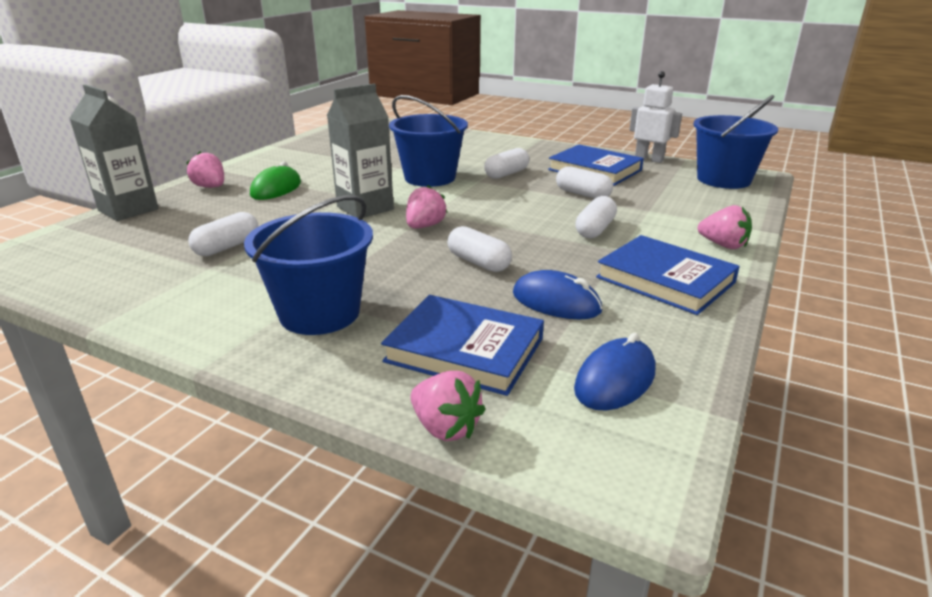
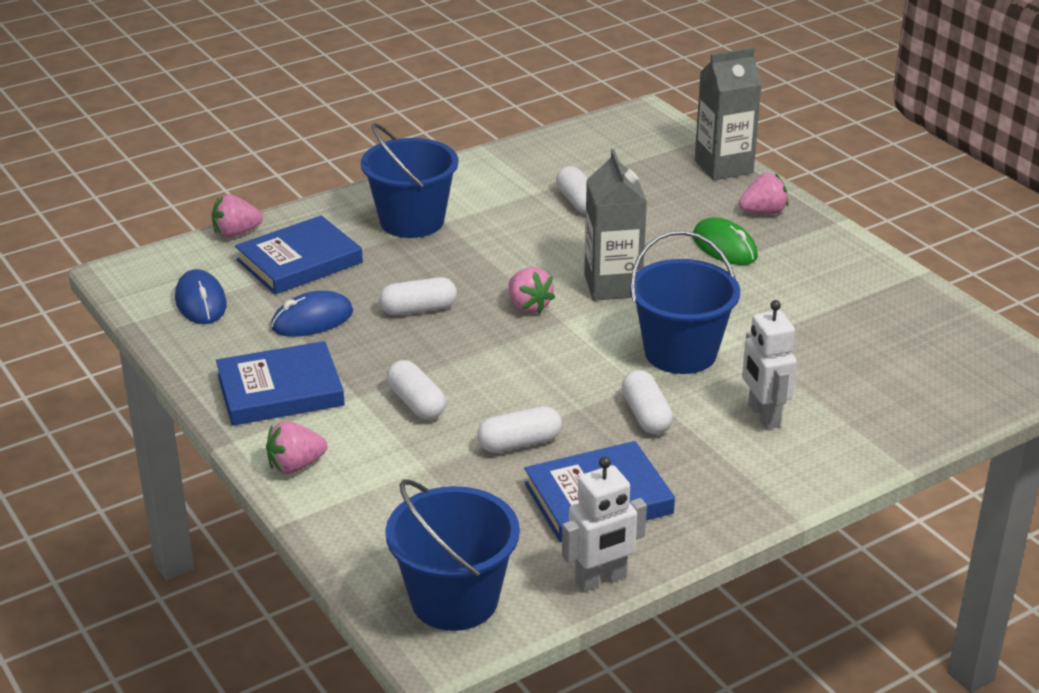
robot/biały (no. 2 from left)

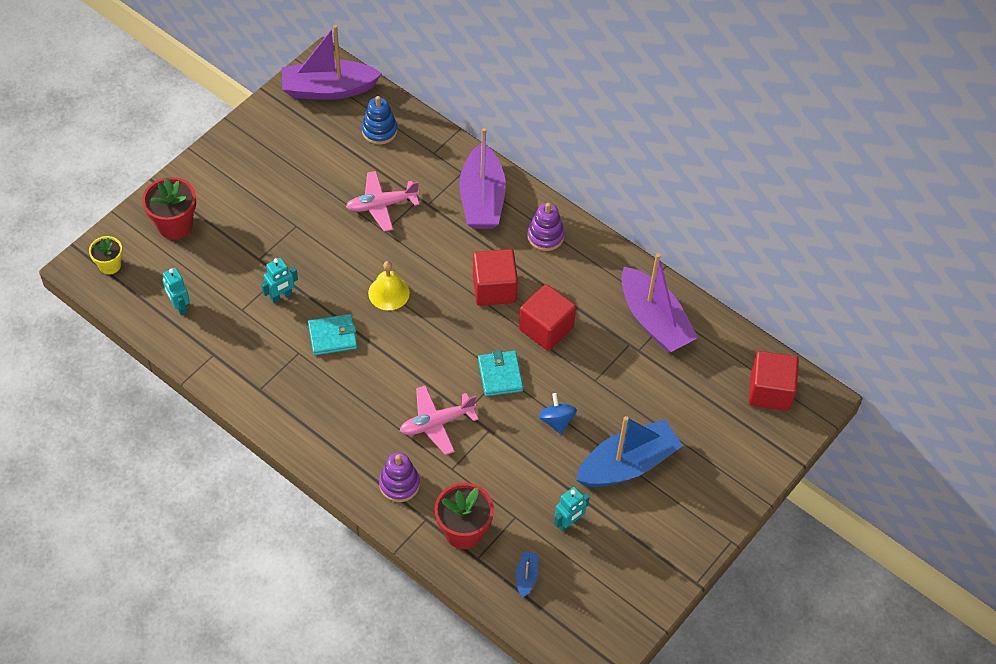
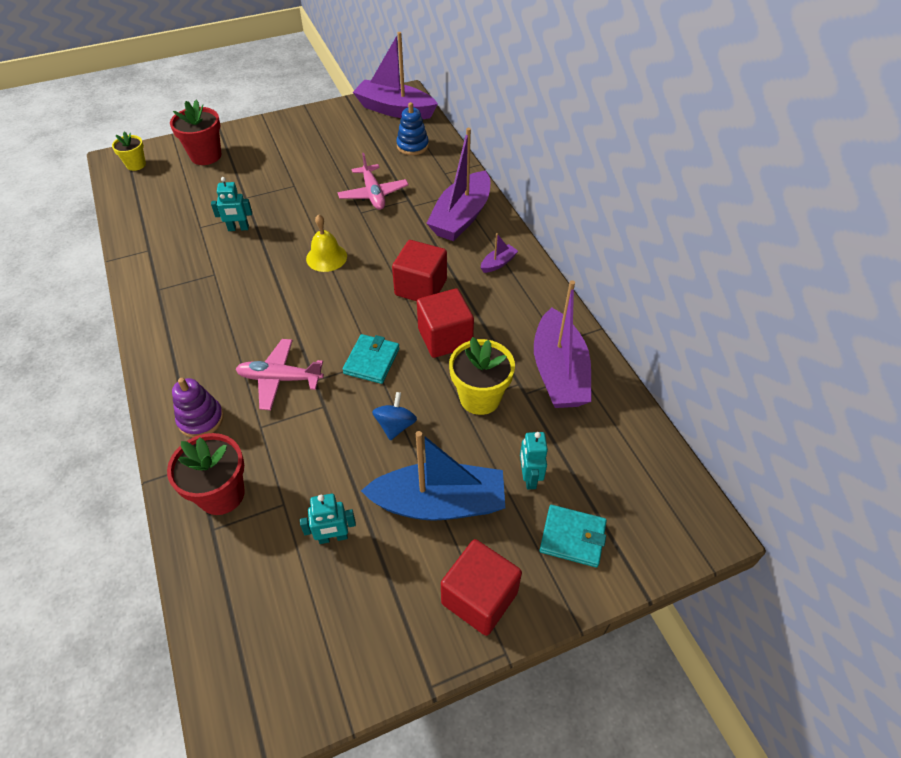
samolot/różowy (no. 2 from left)
sześcian/czerwony (no. 3 from left)
doniczka/żółty (no. 2 from left)
łódka/fioletowy (no. 3 from left)
robot/turkusowy (no. 3 from left)
portfel/turkusowy (no. 2 from left)
łódka/niebieski (no. 1 from left in the first image)

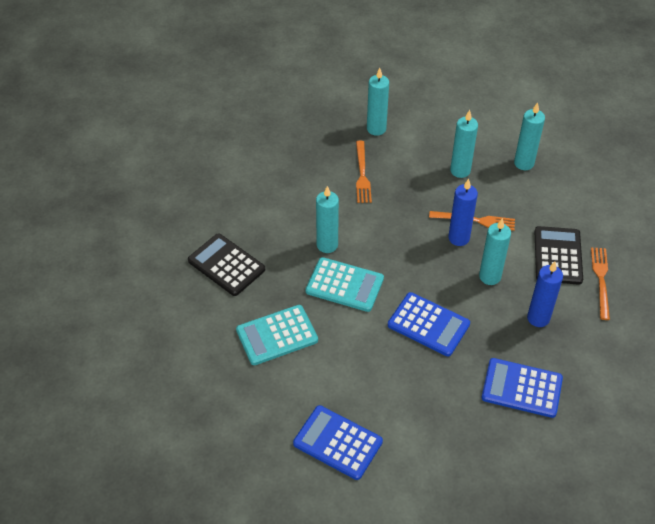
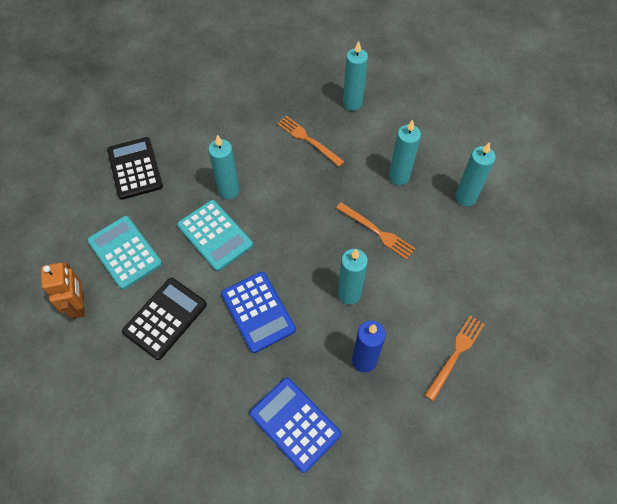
robot/pomarańczowy
kalkulator/turkusowy (no. 1 from left)
kalkulator/czarny (no. 2 from left)
widelec/pomarańczowy (no. 1 from left)
kalkulator/niebieski (no. 1 from left in the first image)
świeca/niebieski (no. 1 from left in the first image)

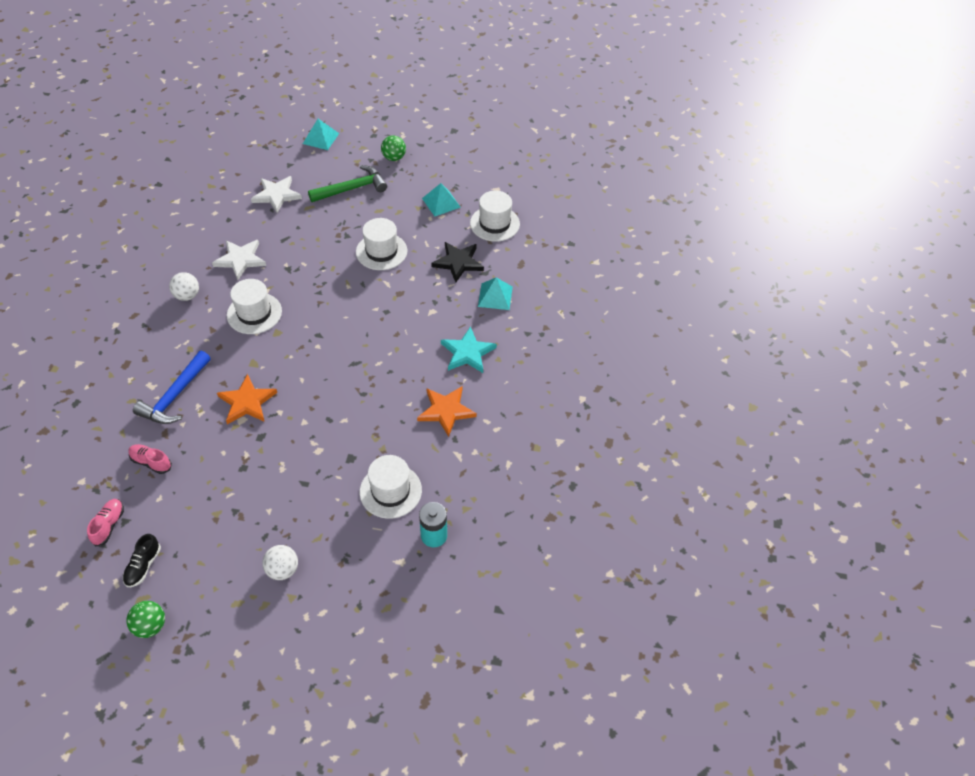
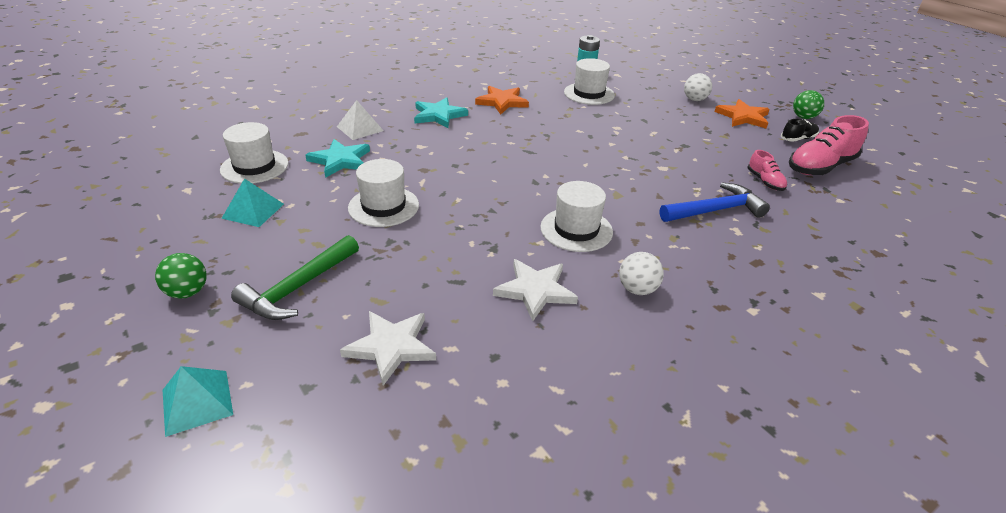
młotek/zielony
gwiazda/turkusowy (no. 1 from left)
piramida/biały
gwiazda/pomarańczowy (no. 2 from left)
but/różowy (no. 2 from left)

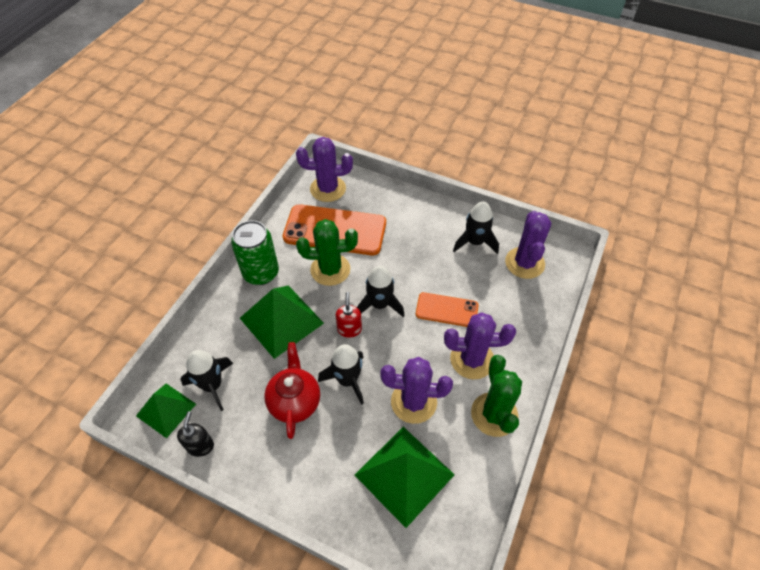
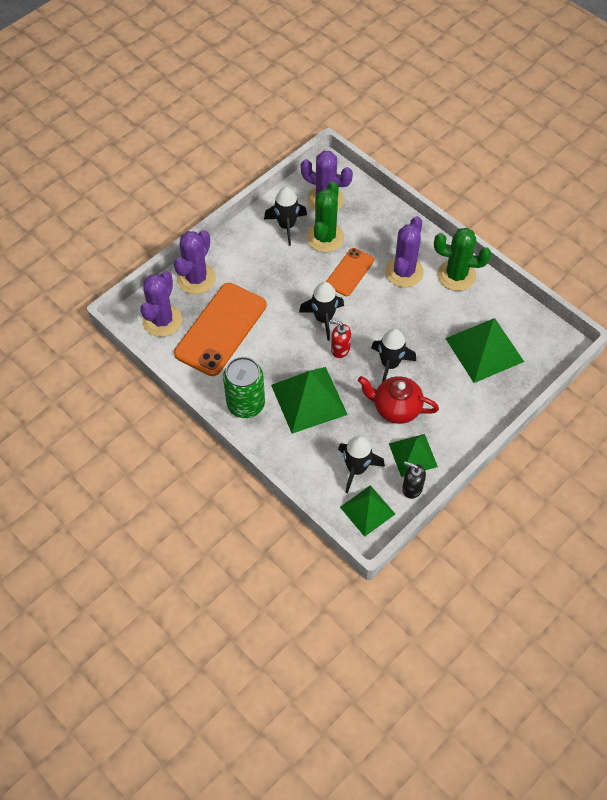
kaktus/fioletowy (no. 2 from left)
kaktus/zielony (no. 1 from left)
piramida/zielony (no. 3 from left)

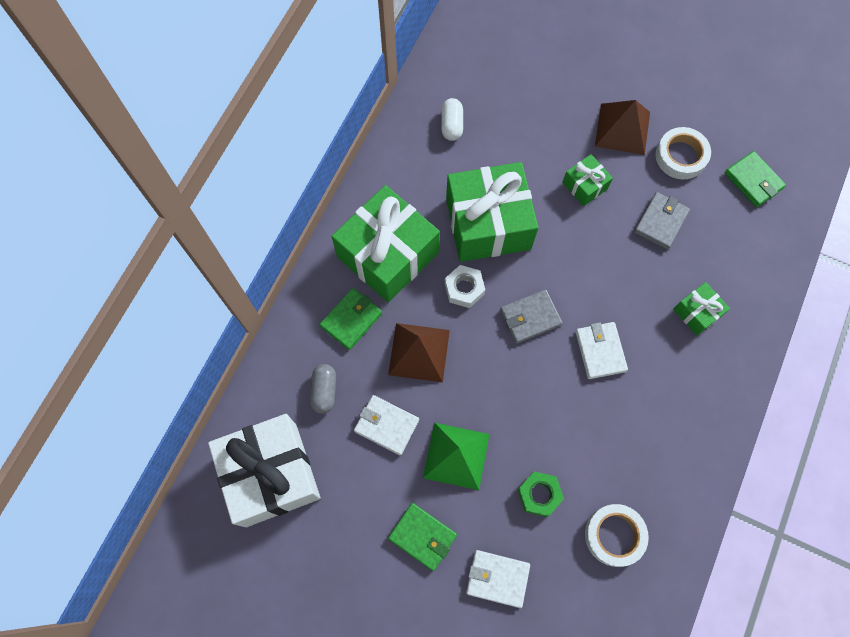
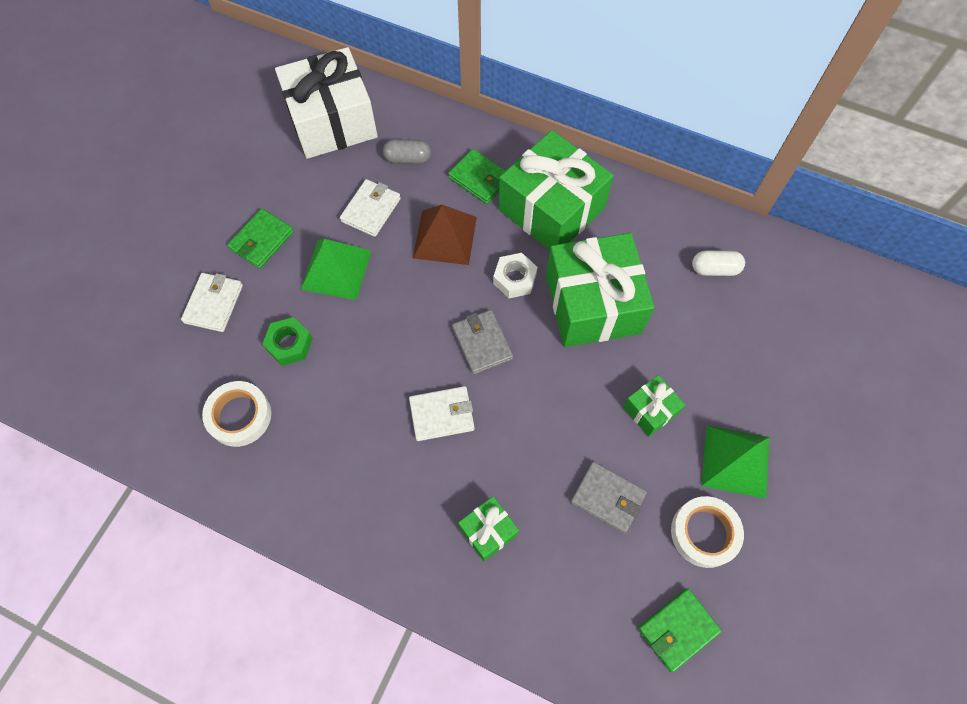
piramida/zielony (no. 2 from left)

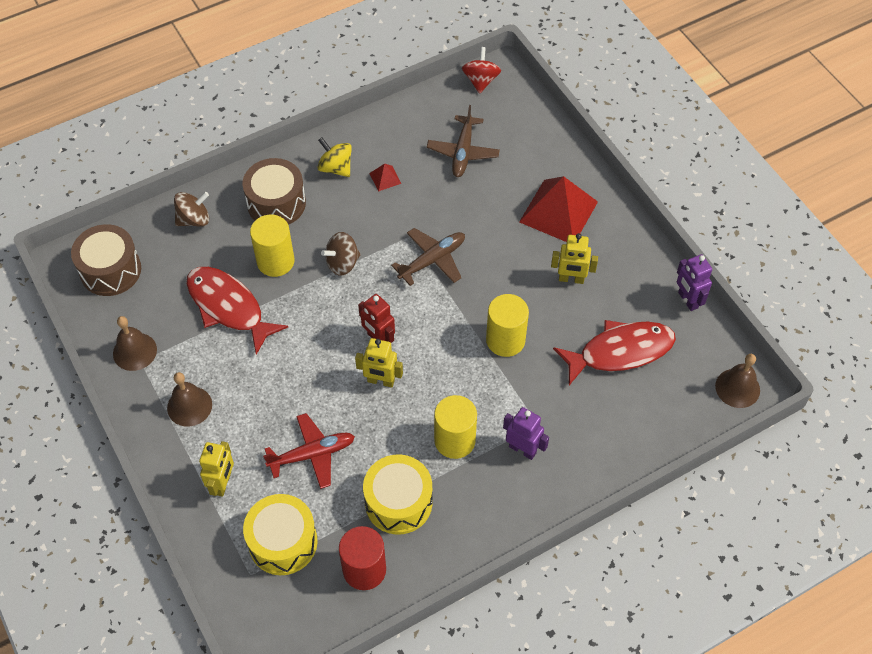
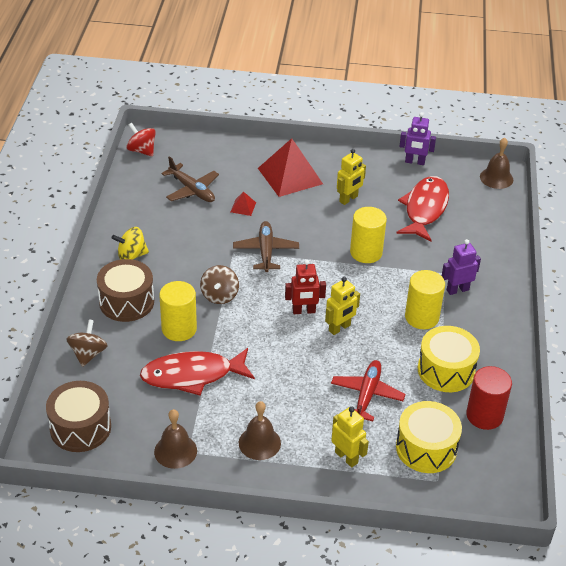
piramida/czerwony (no. 1 from left)

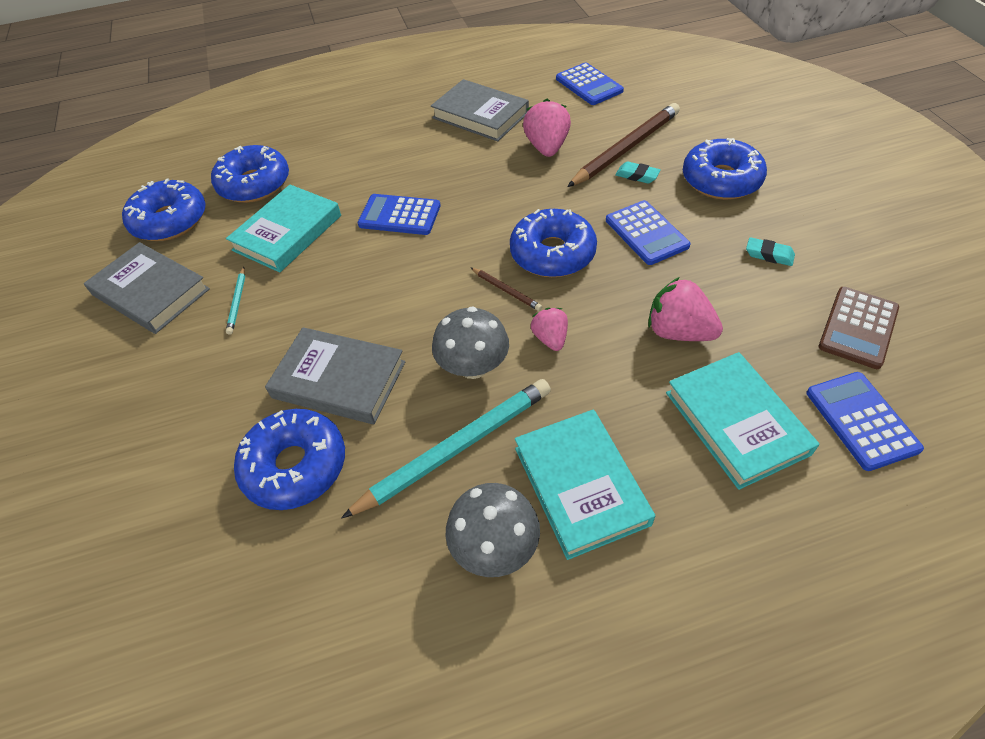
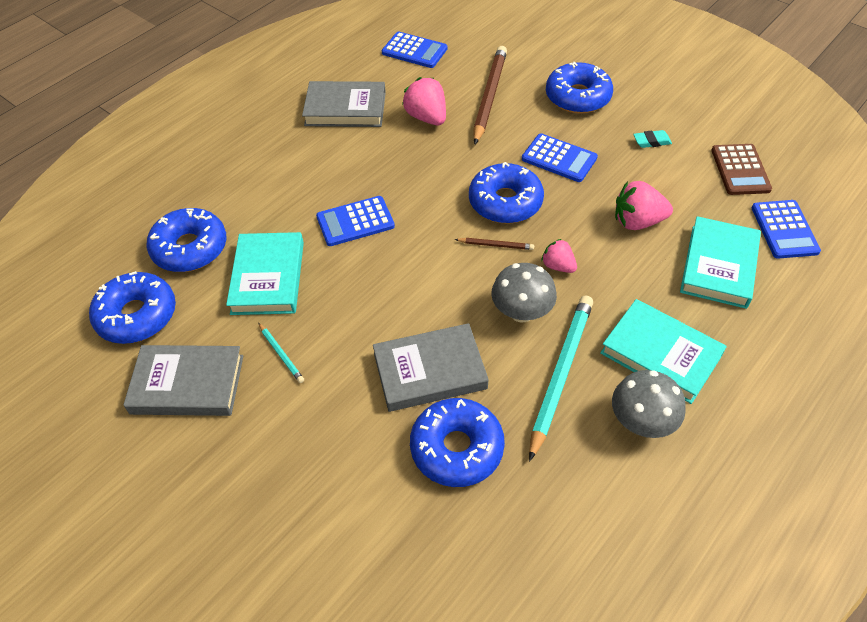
książka/turkusowy (no. 3 from left)
kalkulator/niebieski (no. 4 from left)
gumka do mazania/turkusowy (no. 1 from left in the first image)

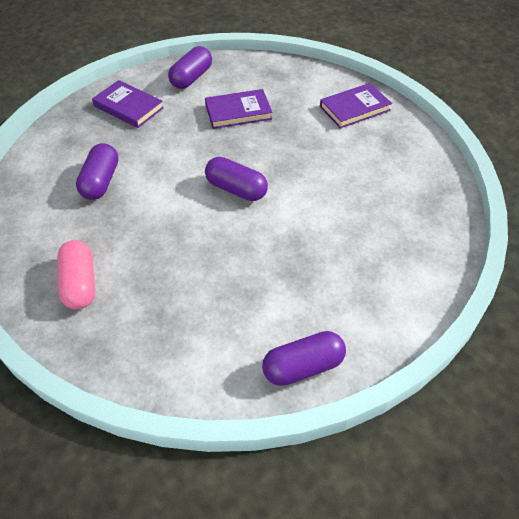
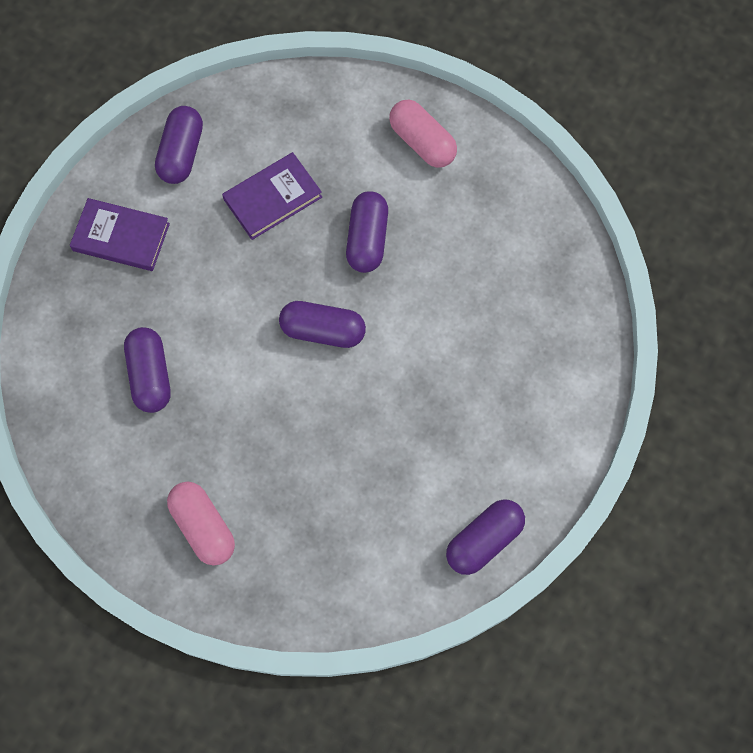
kapsułka/fioletowy (no. 4 from left)
kapsułka/różowy (no. 2 from left)

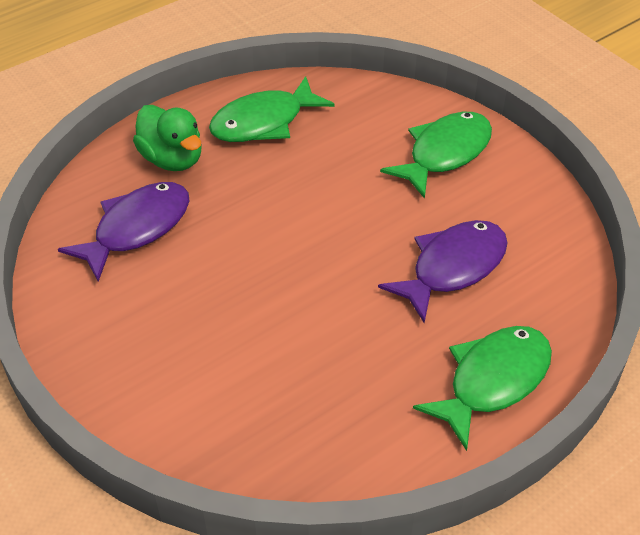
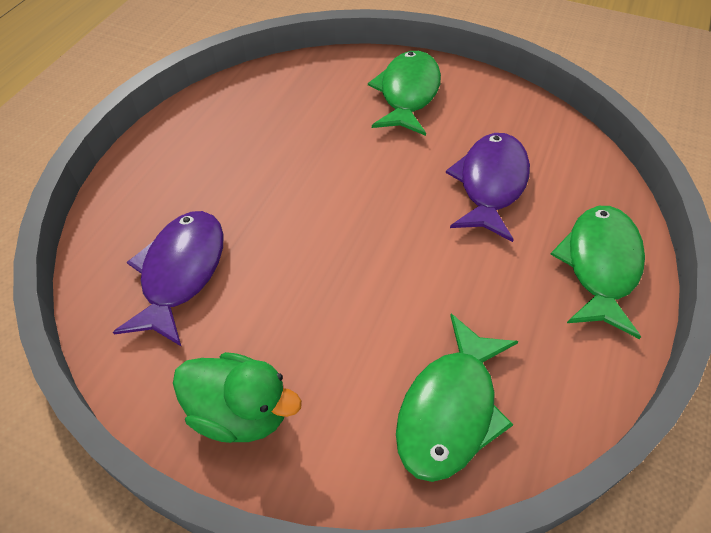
kaczka/zielony
ryba/zielony (no. 2 from left)

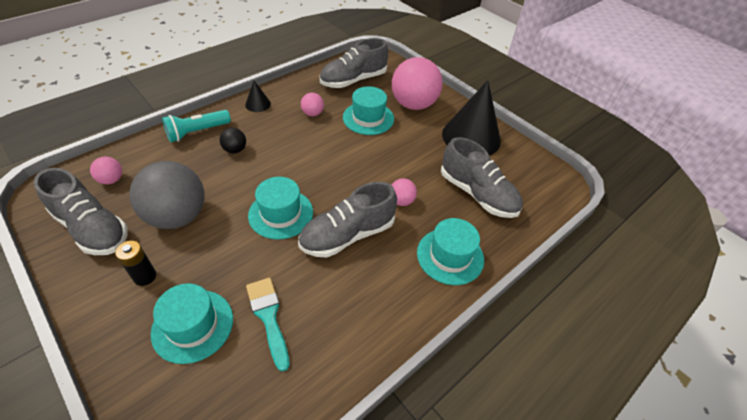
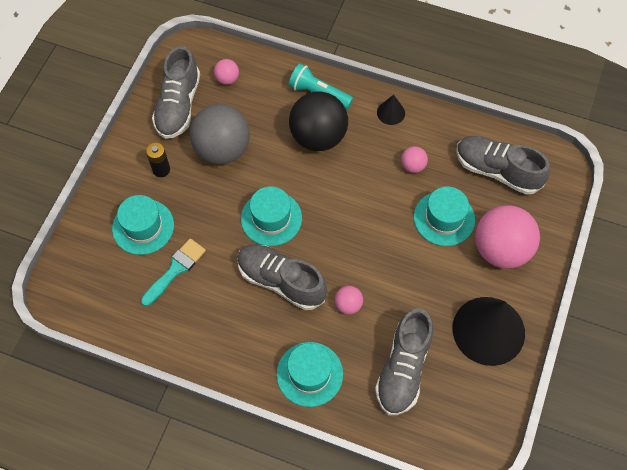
piłka/czarny

